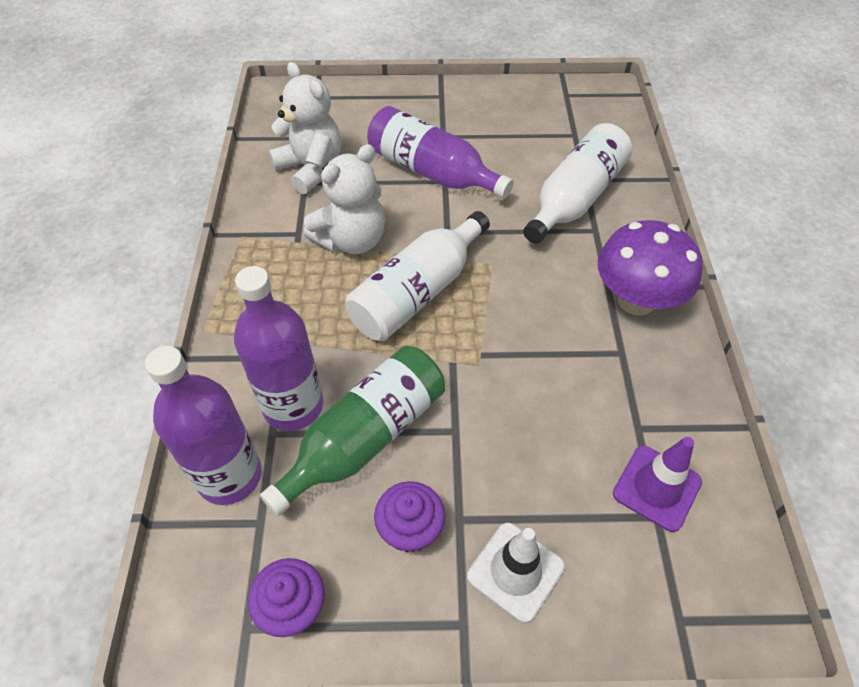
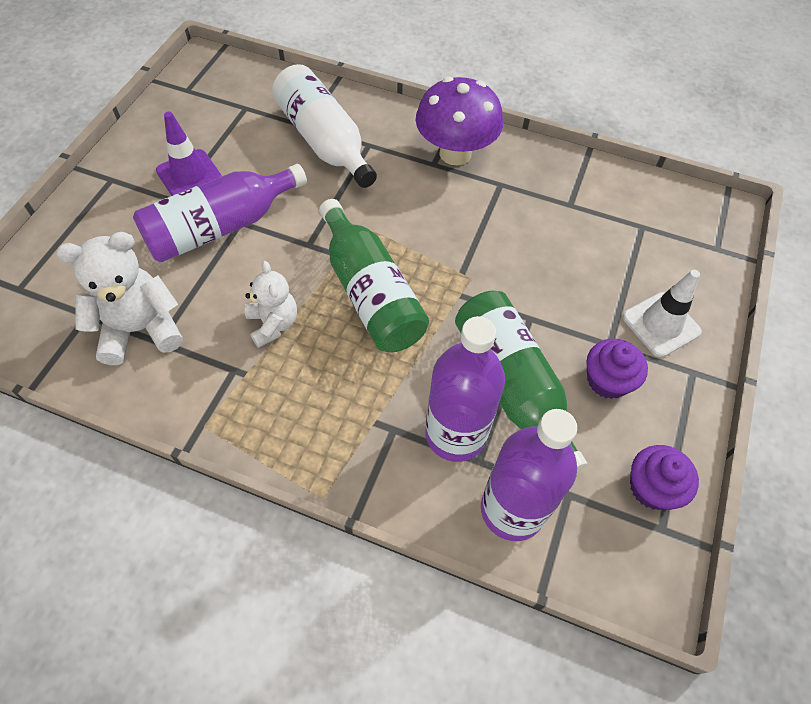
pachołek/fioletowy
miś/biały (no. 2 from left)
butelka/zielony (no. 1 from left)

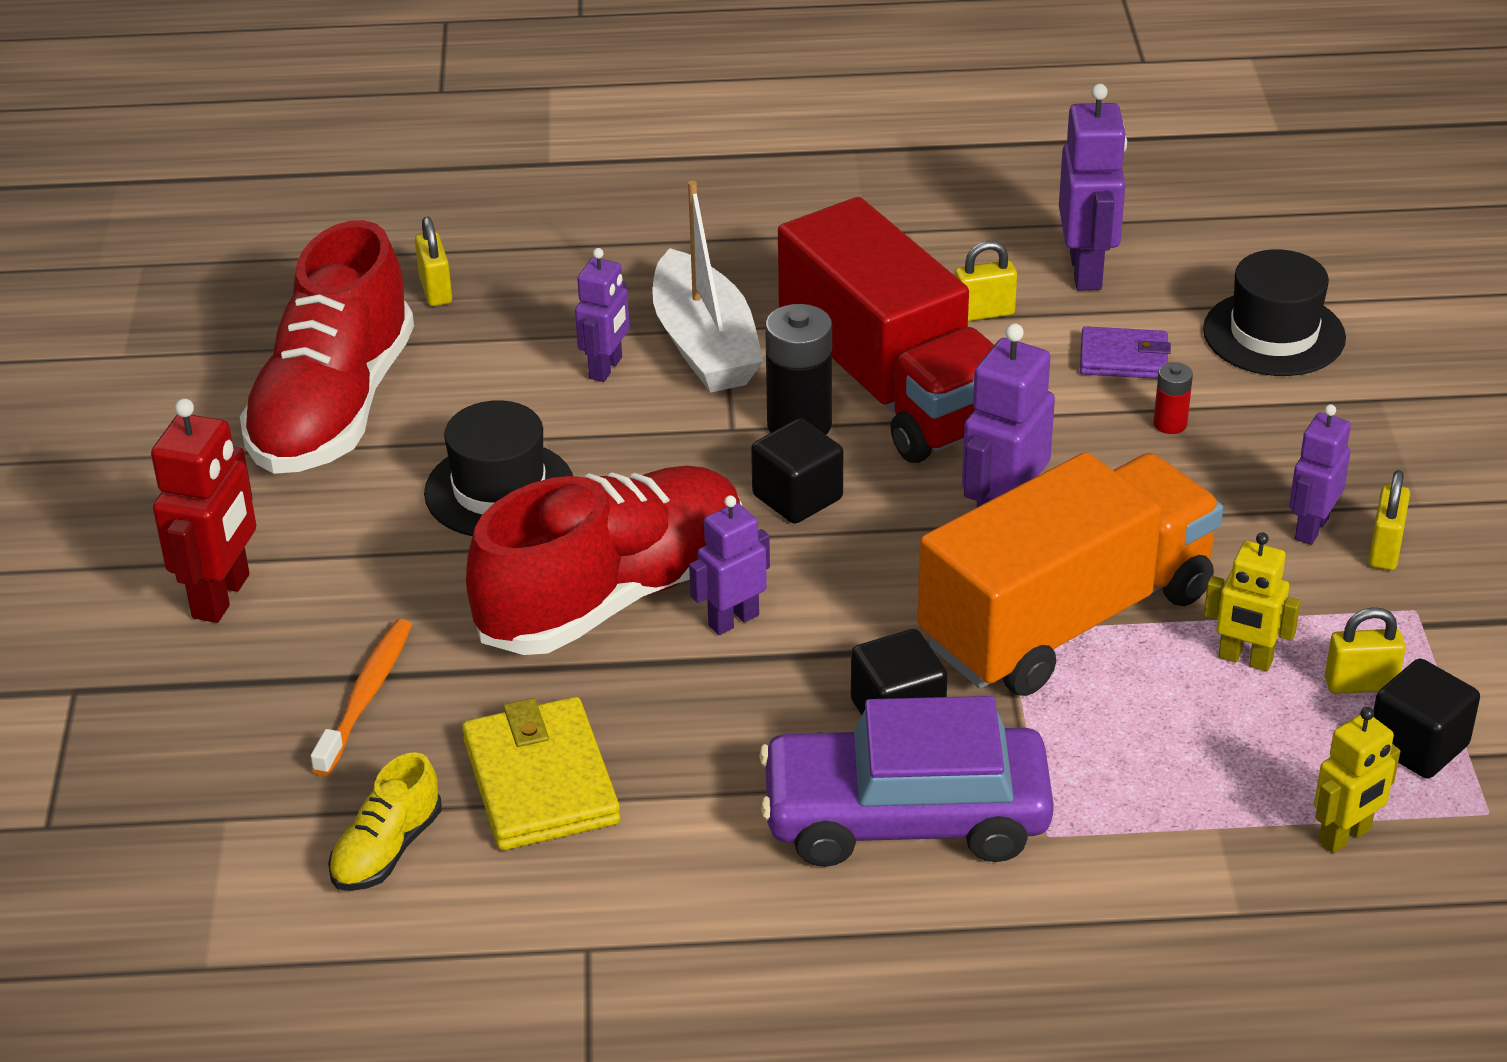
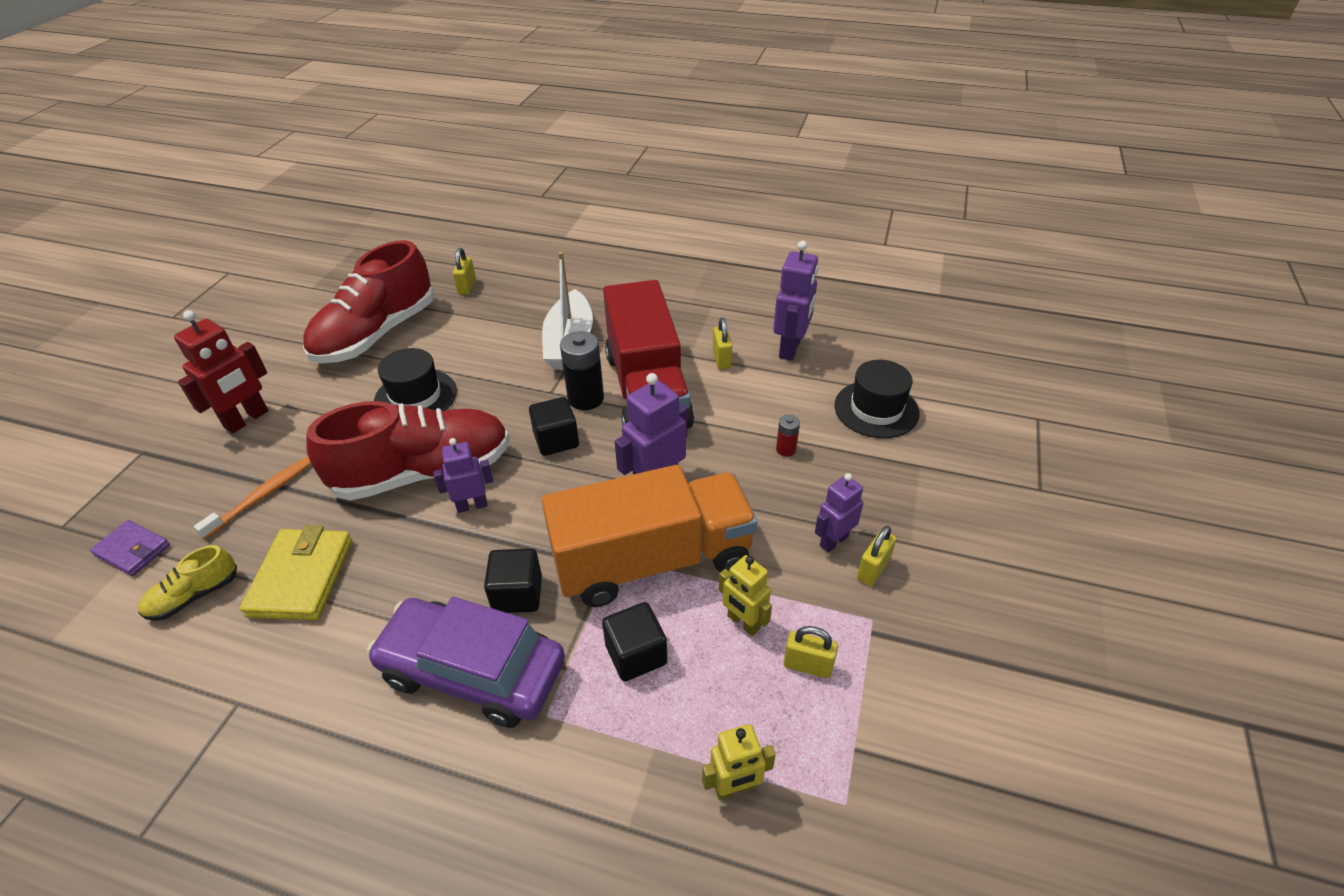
portfel/fioletowy
sześcian/czarny (no. 3 from left)
kłódka/żółty (no. 2 from left)
robot/fioletowy (no. 1 from left in the first image)

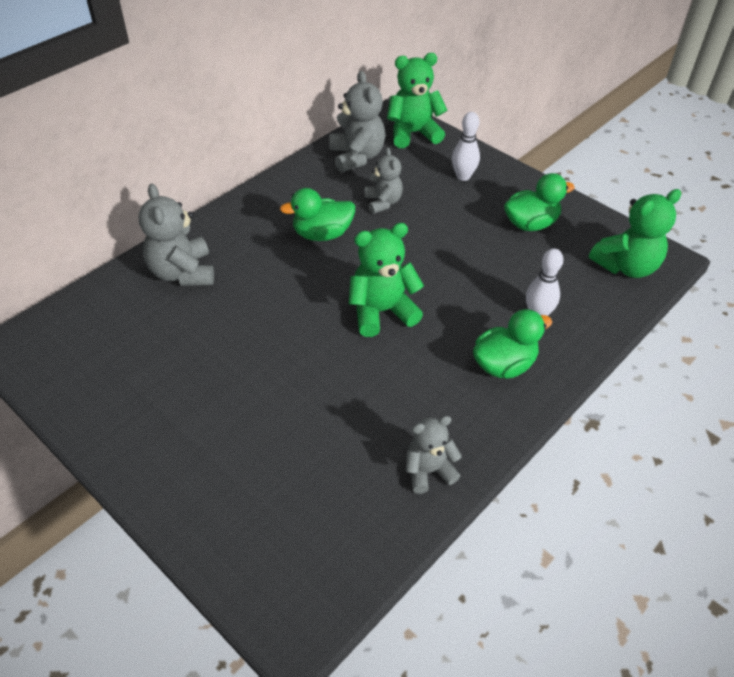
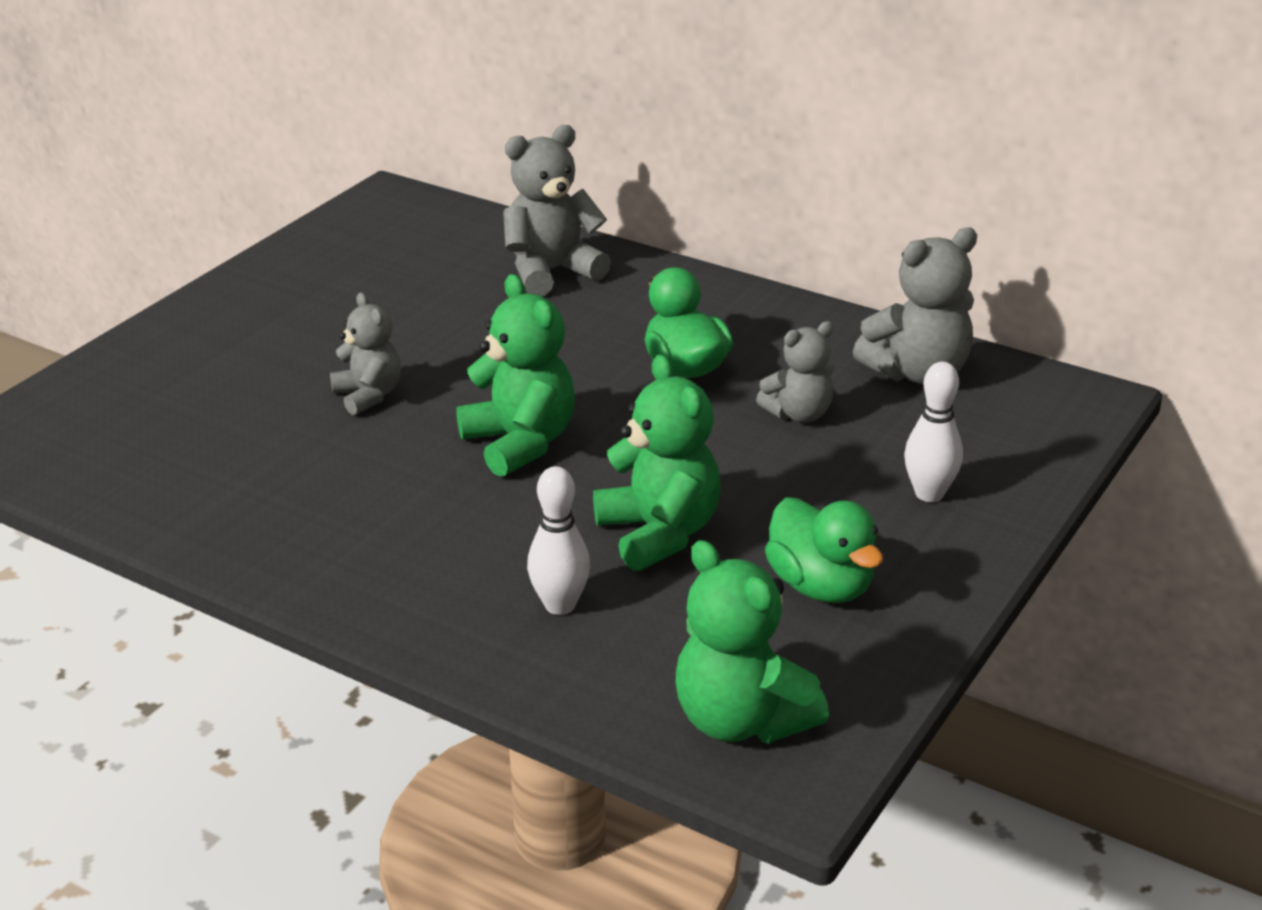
miś/szary (no. 1 from left)
miś/zielony (no. 2 from left)
kaczka/zielony (no. 2 from left in the first image)

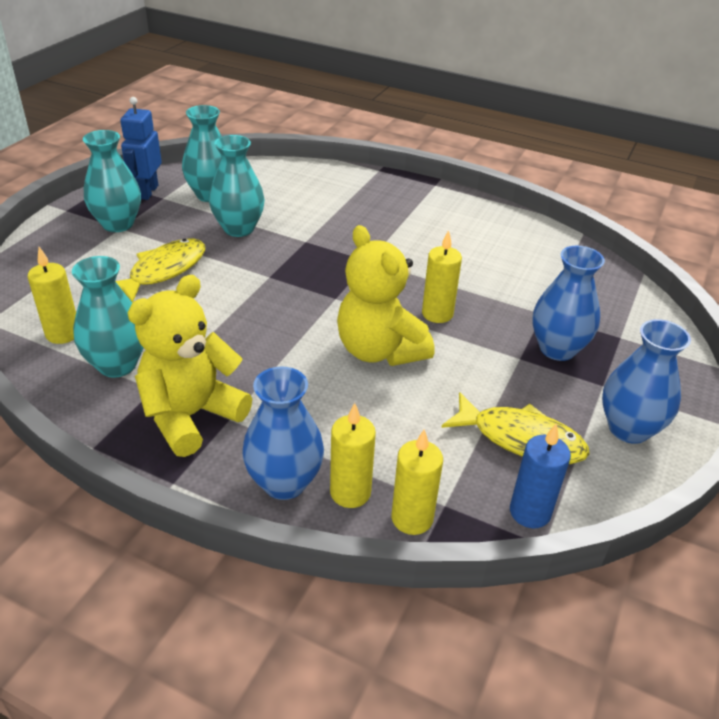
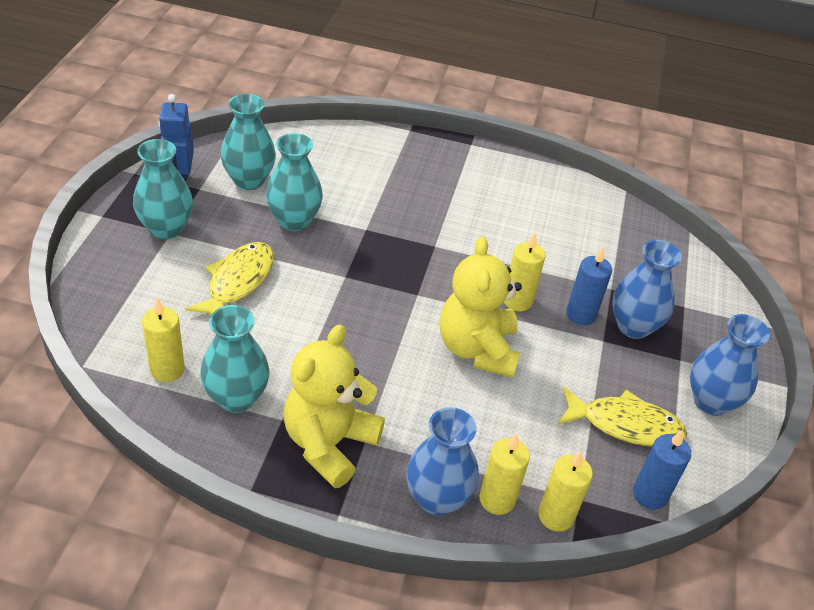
miś/żółty (no. 2 from left)
świeca/niebieski (no. 1 from left)

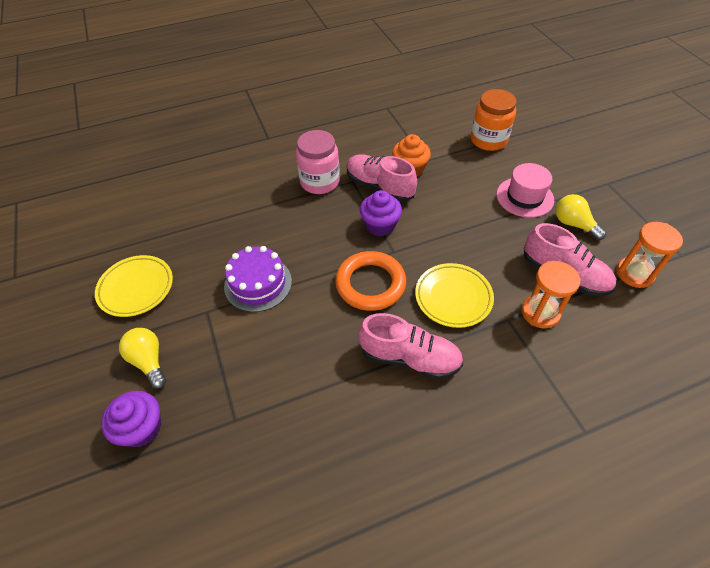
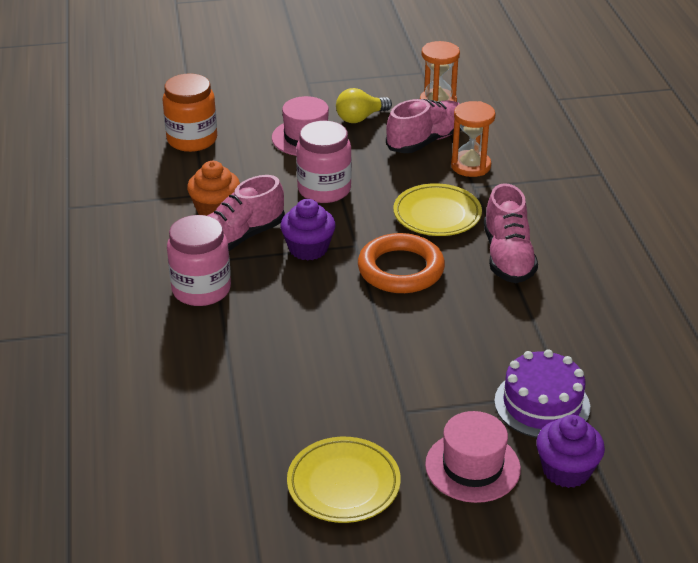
słoik/różowy (no. 2 from left)
kapelusz/różowy (no. 2 from left)
but/różowy (no. 3 from left)
tort/fioletowy

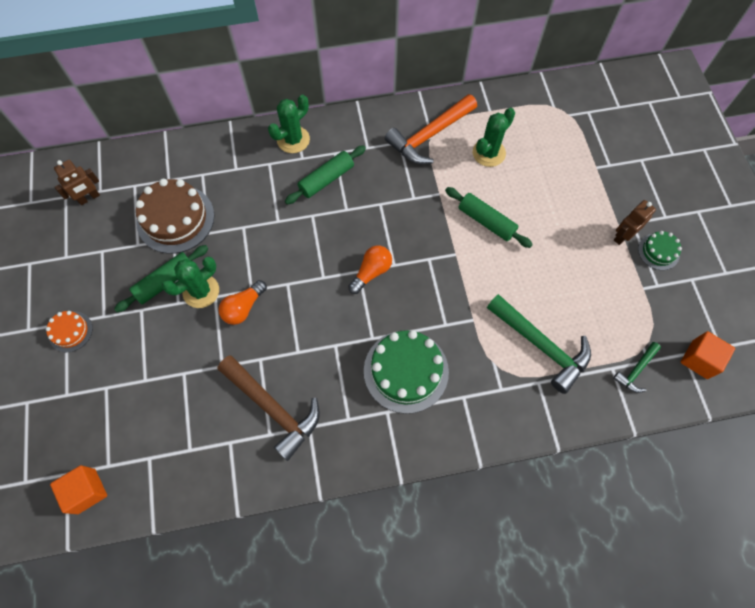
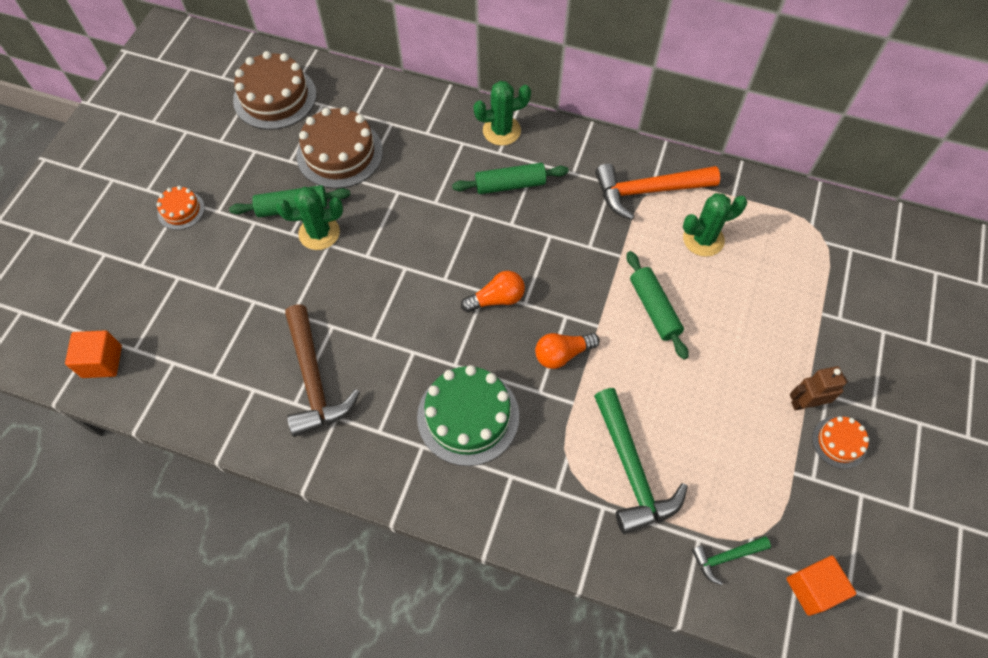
tort/brązowy (no. 1 from left)
żarówka/pomarańczowy (no. 2 from left)
tort/pomarańczowy (no. 2 from left)

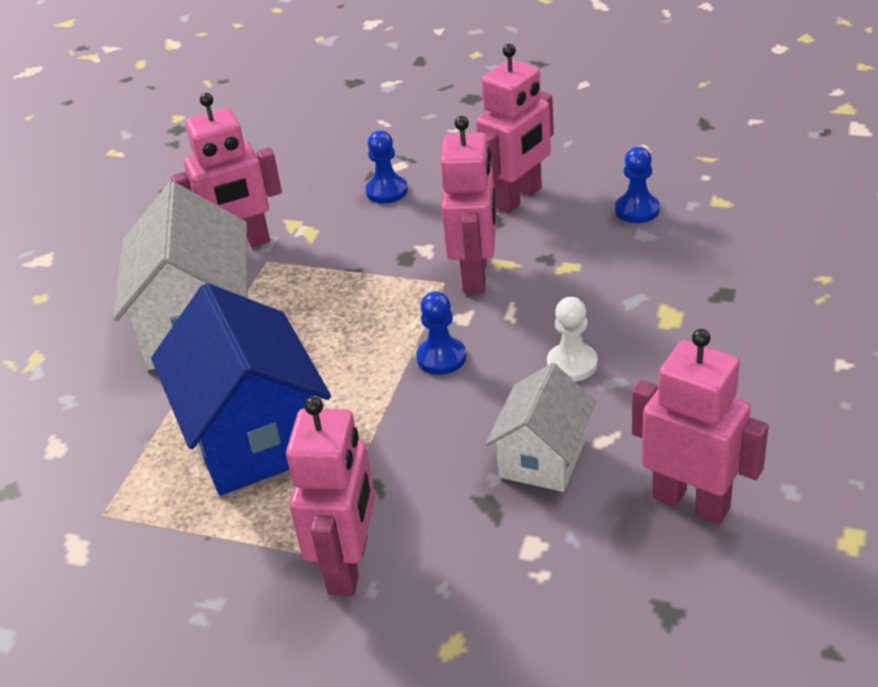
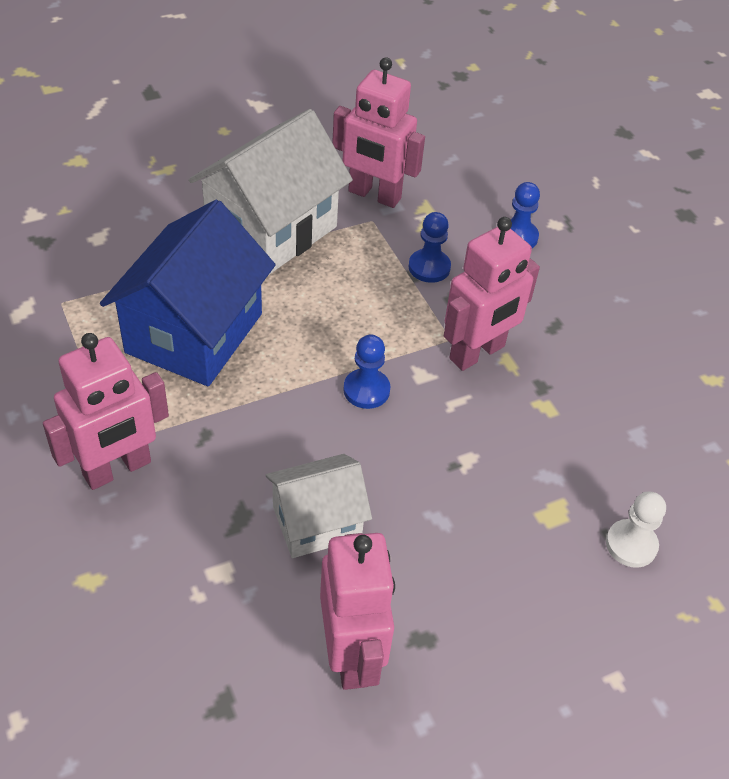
pionek/niebieski (no. 2 from left)
pionek/biały
robot/różowy (no. 4 from left in the first image)

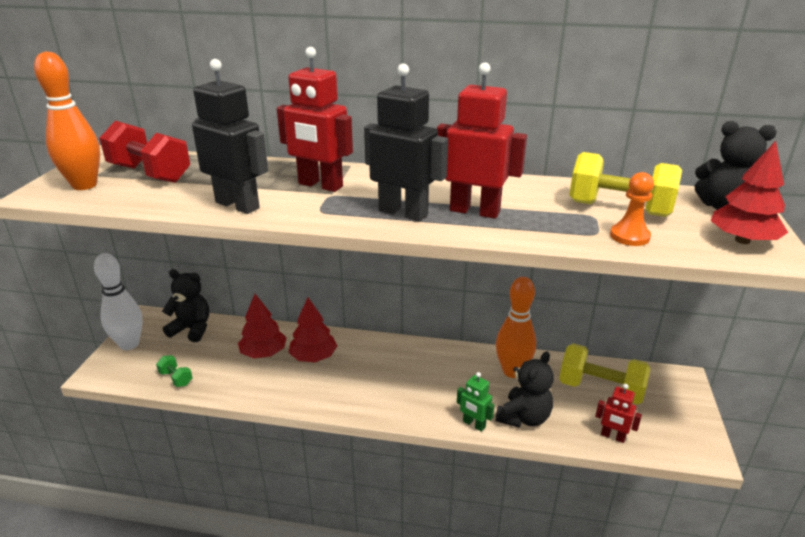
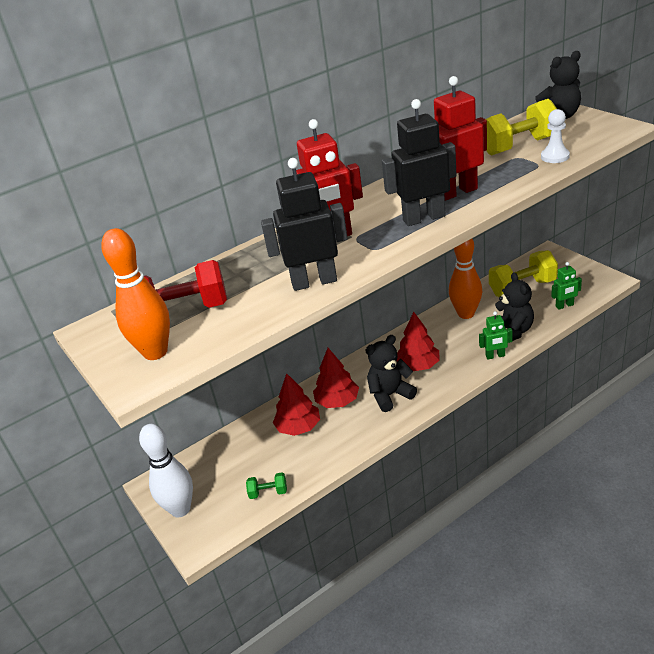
miś/czarny (no. 1 from left)
drzewko/czerwony (no. 3 from left)
pionek/biały
robot/zielony (no. 2 from left)

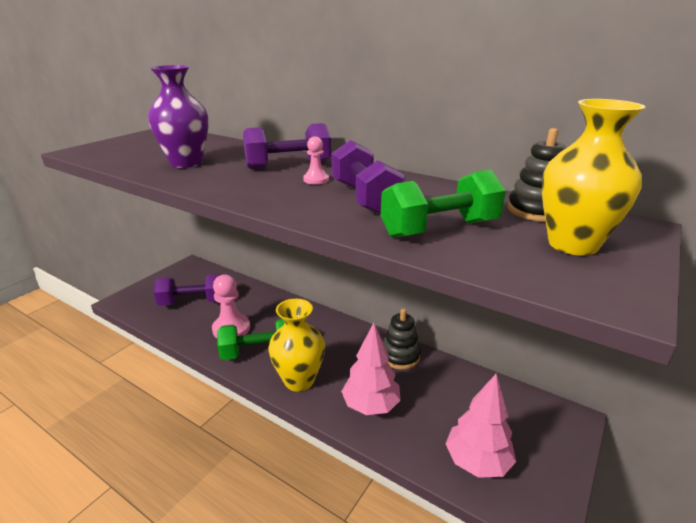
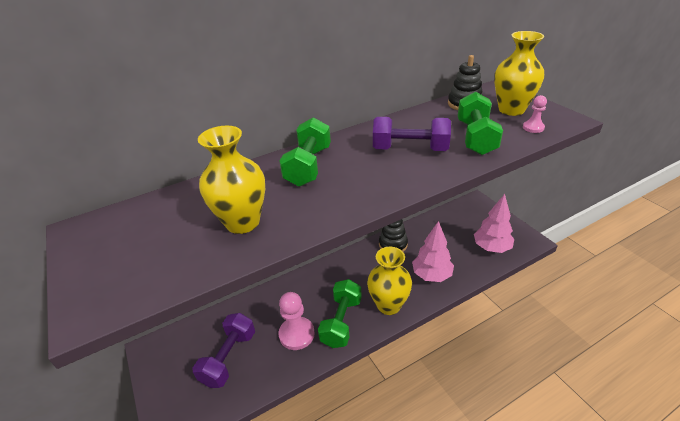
wazon/żółty (no. 1 from left)
hantel/zielony (no. 1 from left)
pionek/różowy (no. 2 from left)

